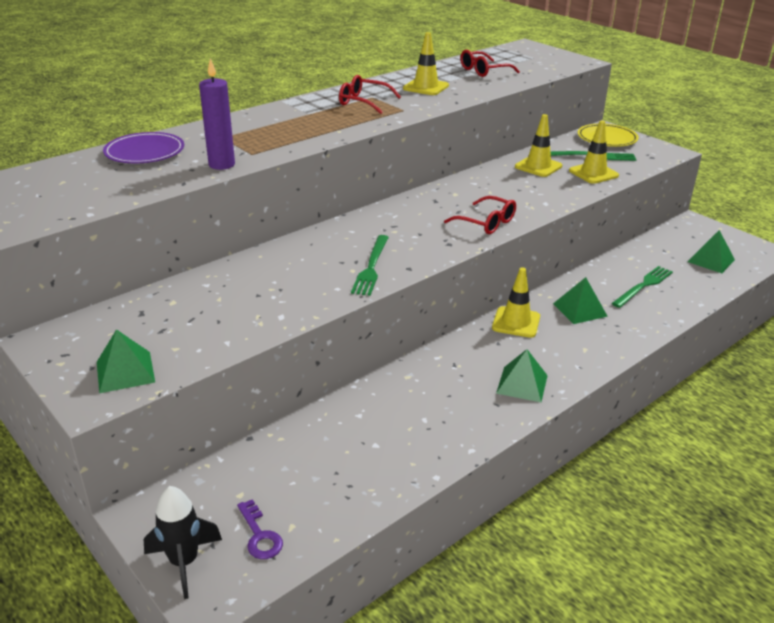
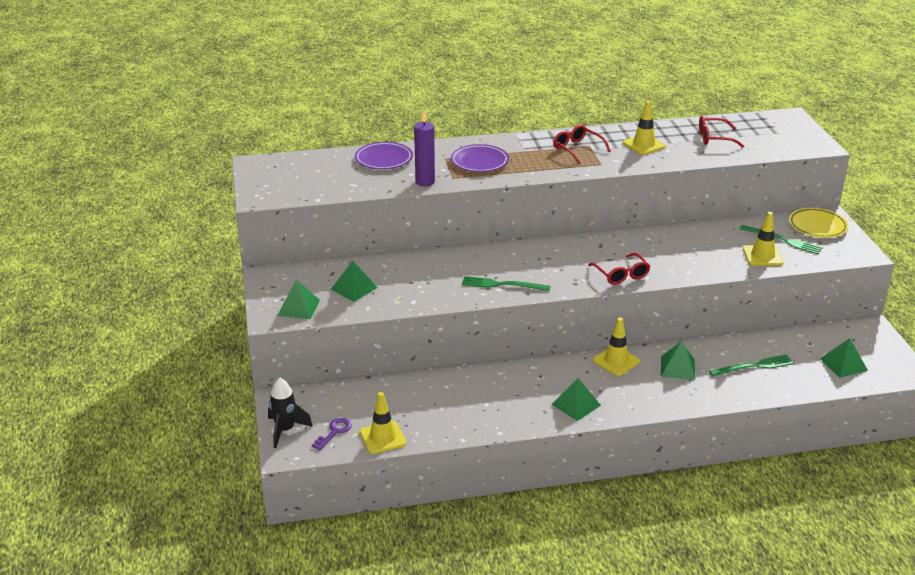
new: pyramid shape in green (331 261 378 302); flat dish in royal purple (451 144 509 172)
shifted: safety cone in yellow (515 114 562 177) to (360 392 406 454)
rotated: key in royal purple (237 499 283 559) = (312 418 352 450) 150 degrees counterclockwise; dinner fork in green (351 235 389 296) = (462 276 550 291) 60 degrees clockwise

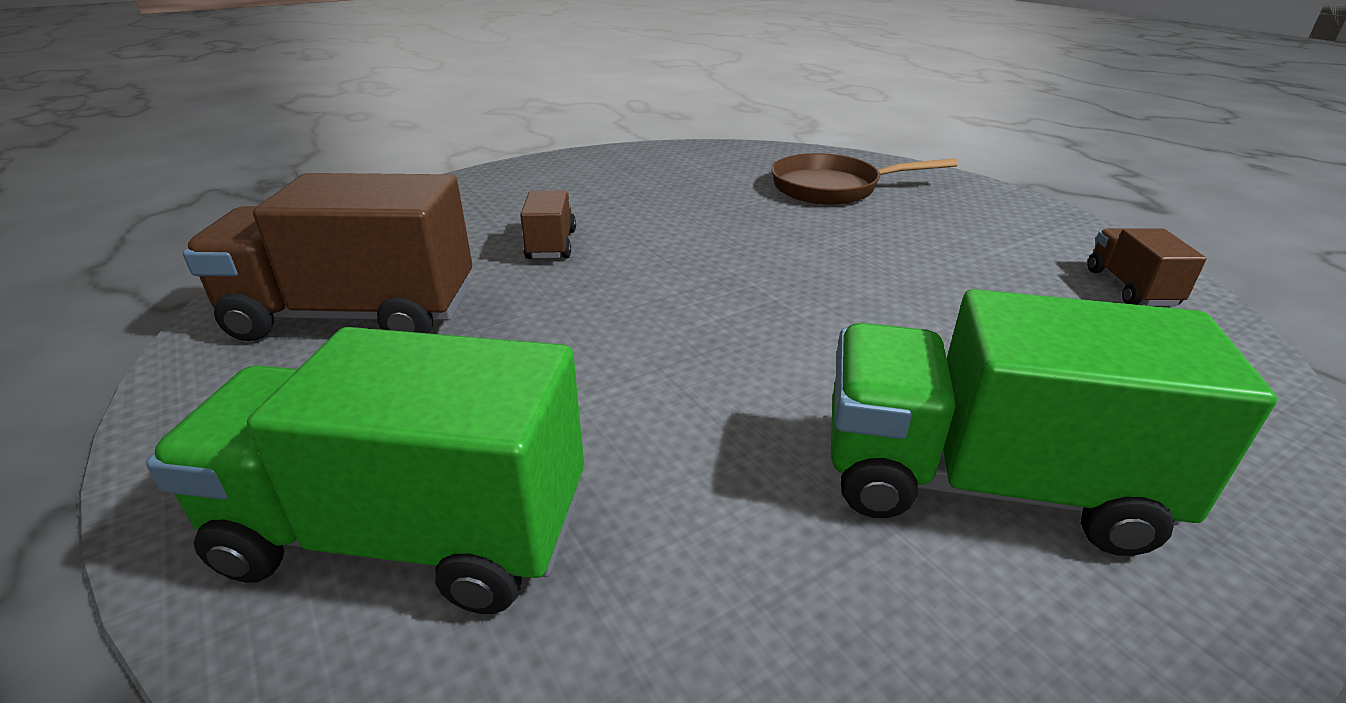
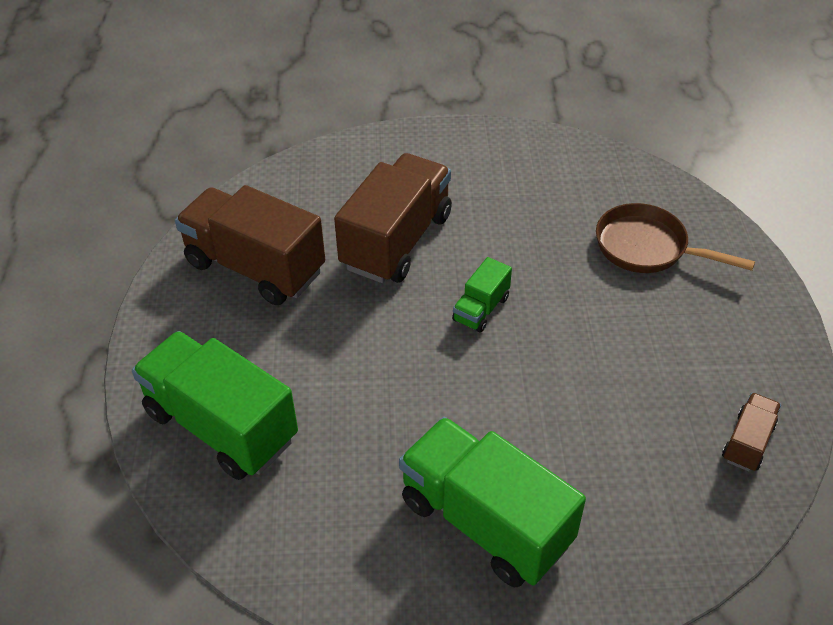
new: lorry in green (452 257 512 333)
scaled: lorry in russet (520 190 576 259) = (334 153 452 283) x2.11

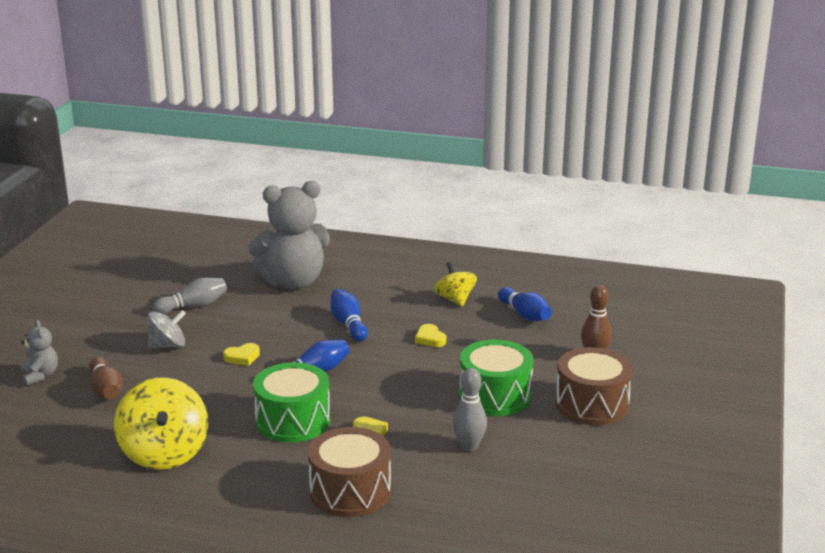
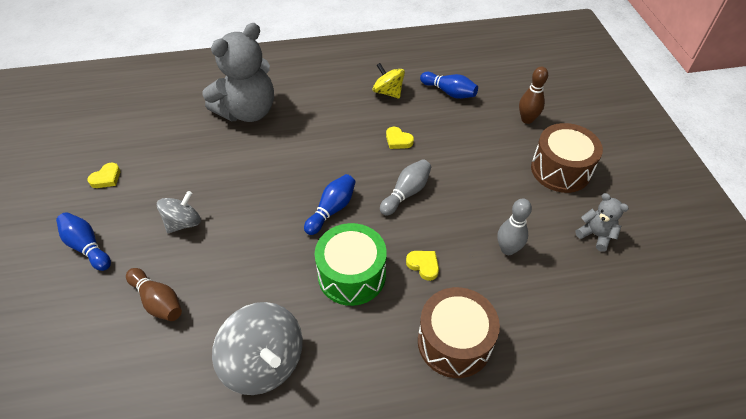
gone: snare drum in green (459 340 534 416)
shifted: teddy in ash-grey (20 320 58 386) to (575 193 629 252); bowling pin in ash-grey (153 278 227 314) to (380 159 431 216); love heart in yellow (223 343 260 366) to (87 163 120 188); bowling pin in blue (330 289 368 341) to (56 212 111 271)
repainted: spinning top in yellow (114 377 208 470) to spinning top in ash-grey (212 302 303 395)

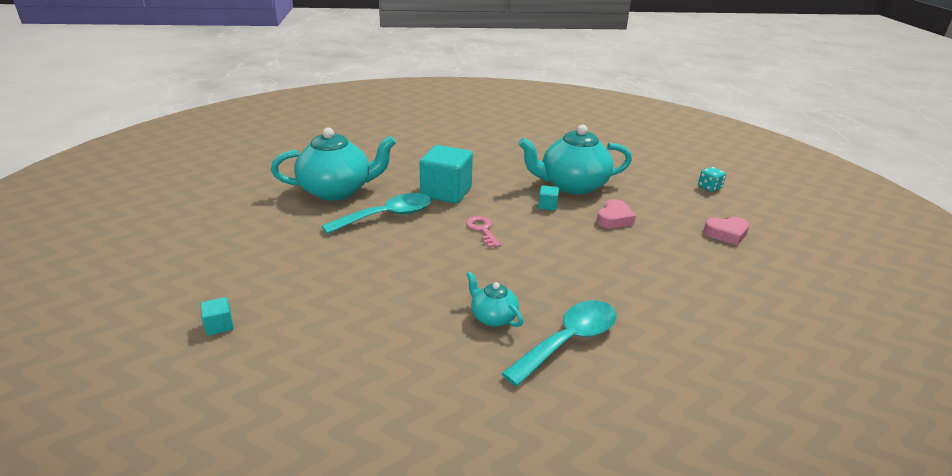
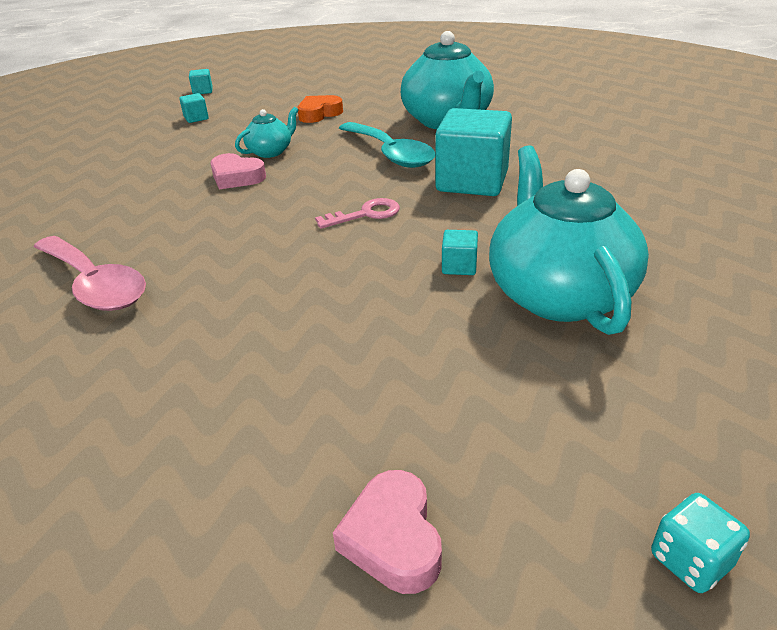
new: solid cube in teal (189 69 213 94); love heart in bright orange (297 95 343 123)
shifted: teapot in teal (466 272 523 327) to (235 107 298 158); love heart in rosy (597 199 636 228) to (210 153 266 189)
repainted: tablespoon in teal (501 300 616 386) to tablespoon in rosy (34 236 146 311)

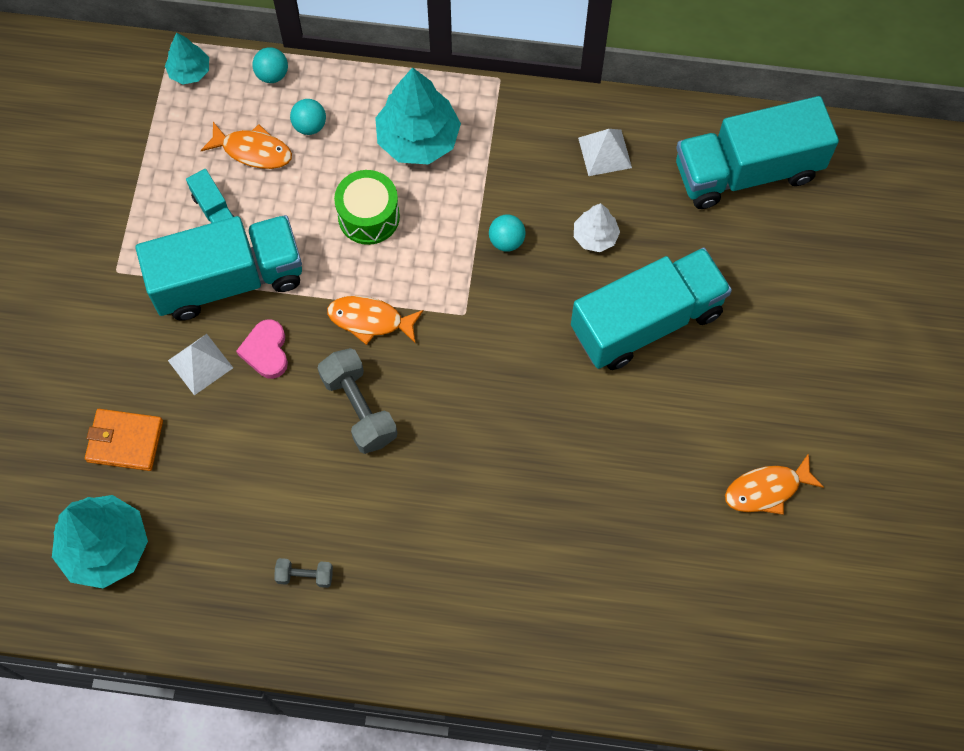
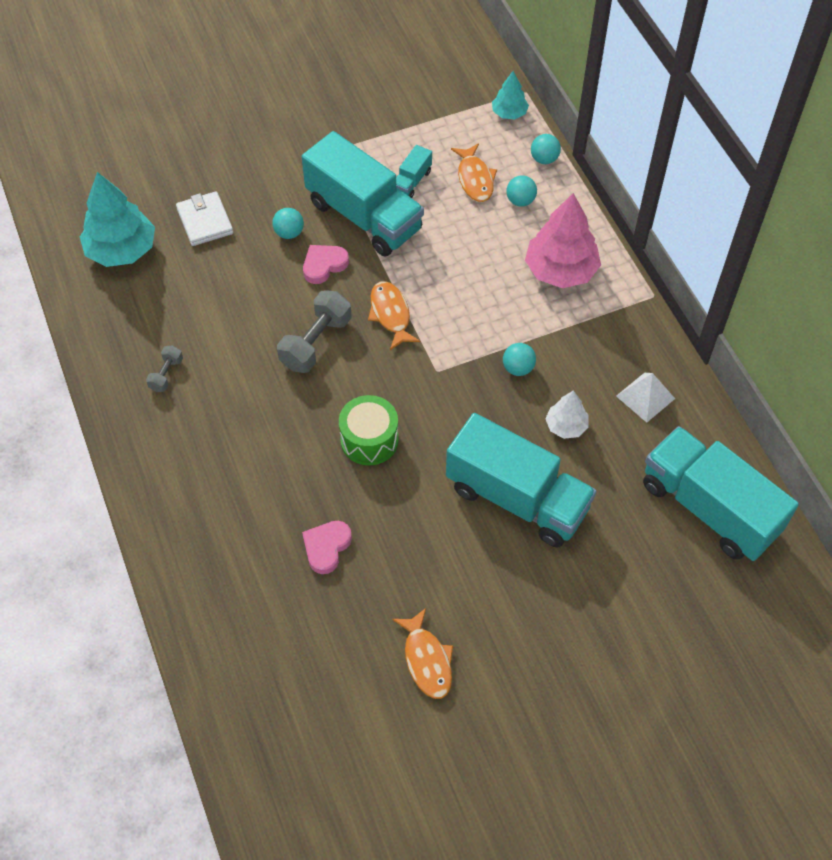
new: love heart in rosy (302 521 352 574)
shifted: snare drum in green (334 170 400 245) to (339 395 399 465)
swapped: pyramid shape in pure white (168 334 233 395) to ball in teal (272 208 304 239)
repainted: card wallet in bright orange (85 409 163 471) to card wallet in pure white (176 191 233 246); tree in teal (375 67 461 165) to tree in rosy (525 193 601 288)
rotated: dumbbell in ash-grey (274 558 333 588) = (146 346 183 392) 45 degrees clockwise; fish in bright orange (725 453 824 515) = (392 608 453 699) 150 degrees counterclockwise

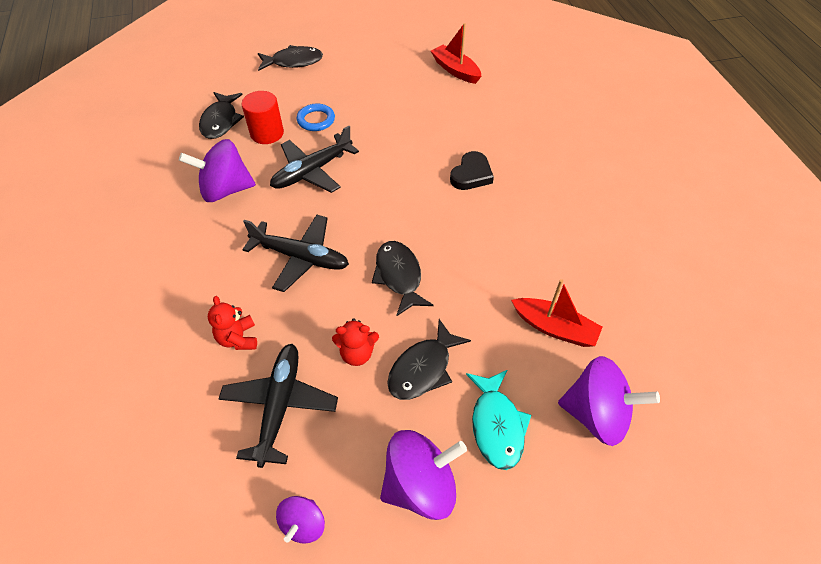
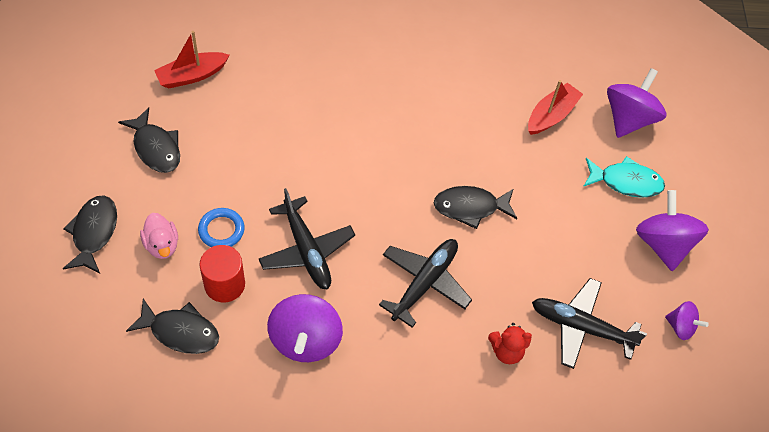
gone: teddy in red (332 318 379 366); love heart in ebony (450 151 494 190)
new: toy duck in rosy (140 213 178 259)
shifted: fish in ebony (387 319 471 400) to (118 107 180 173)

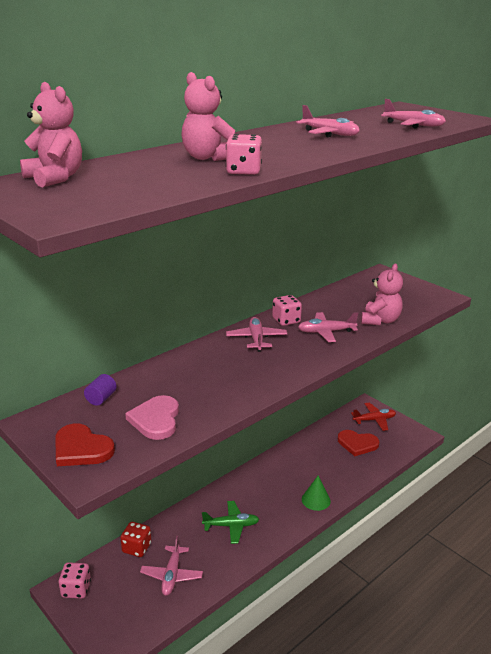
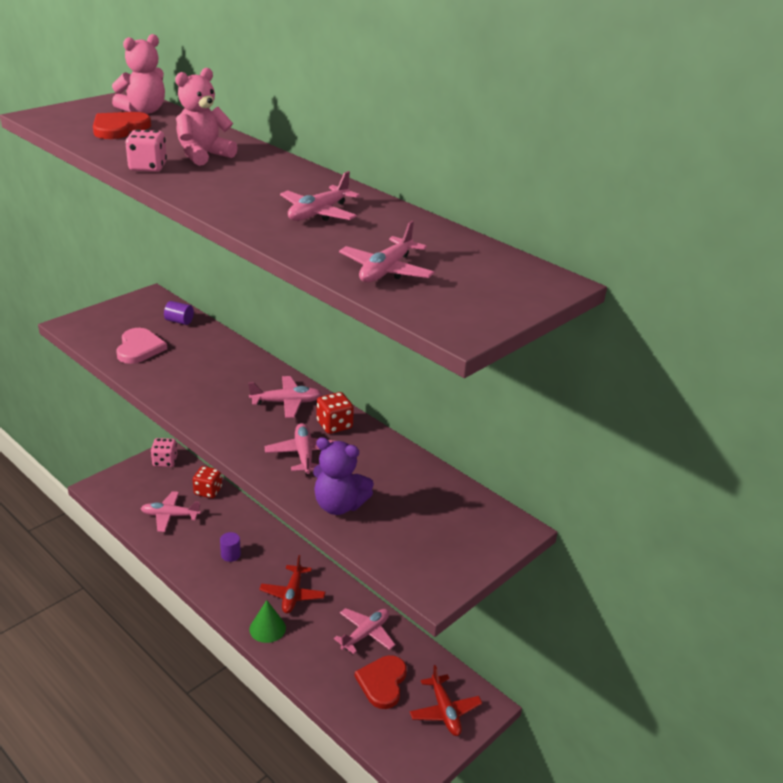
new: toy plane in red (259 555 326 613); toy plane in rosy (334 608 395 654)
shifted: love heart in red (55 424 115 466) to (93 112 151 139)
swapped: toy plane in green (202 501 259 544) to cylinder shape in royal purple (220 532 241 562)
repainted: dice in rosy (272 295 302 326) to dice in red (317 392 354 434); teddy in rosy (361 263 403 325) to teddy in royal purple (313 437 374 515)
rotated: love heart in rosy (125 395 179 440) = (116 328 167 364) 90 degrees clockwise

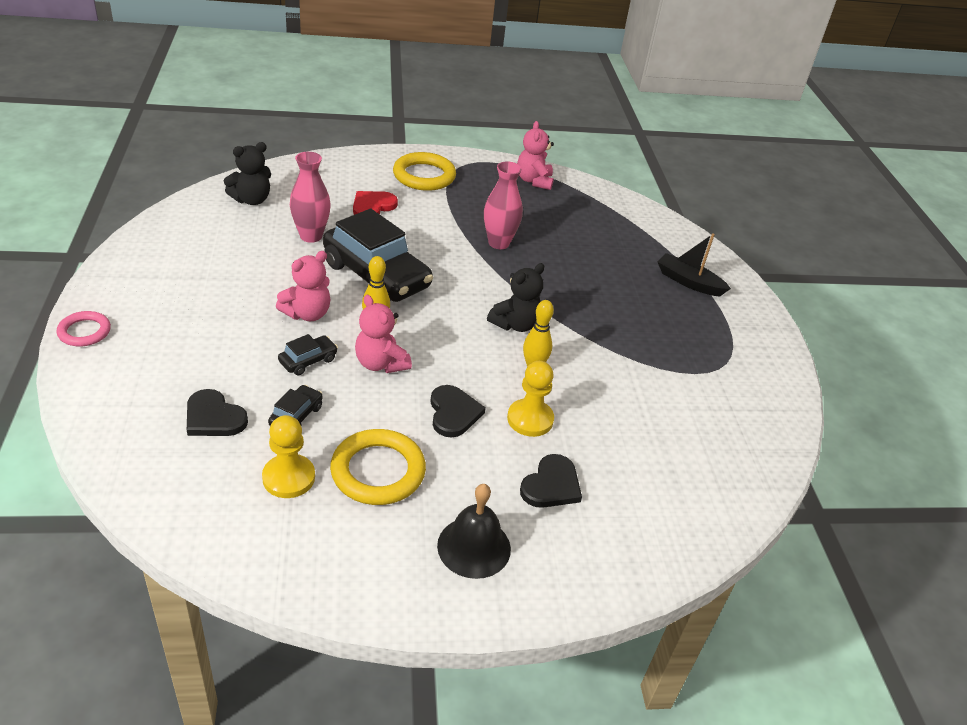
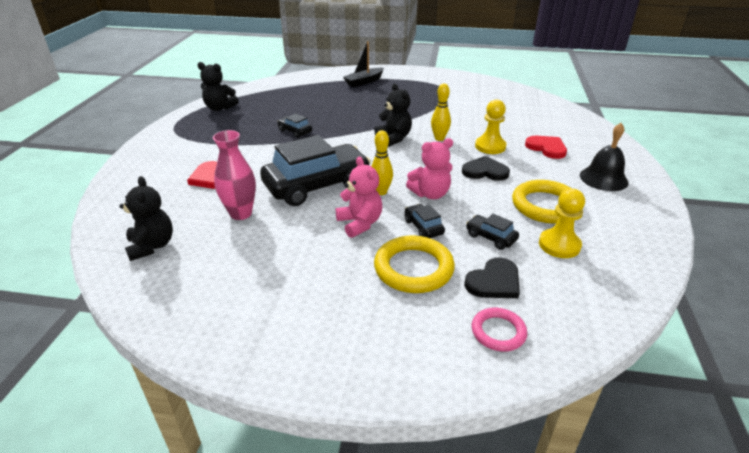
shifted: hoop in rosy (56 311 111 347) to (472 308 527 352); hoop in yellow (393 152 456 191) to (374 235 455 293)
swapped: vase in rosy (484 161 523 249) to car in ebony (277 113 312 138)
repainted: teddy in rosy (517 121 554 190) to teddy in ebony (198 62 239 111); love heart in ebony (520 454 582 508) to love heart in red (525 136 567 159)

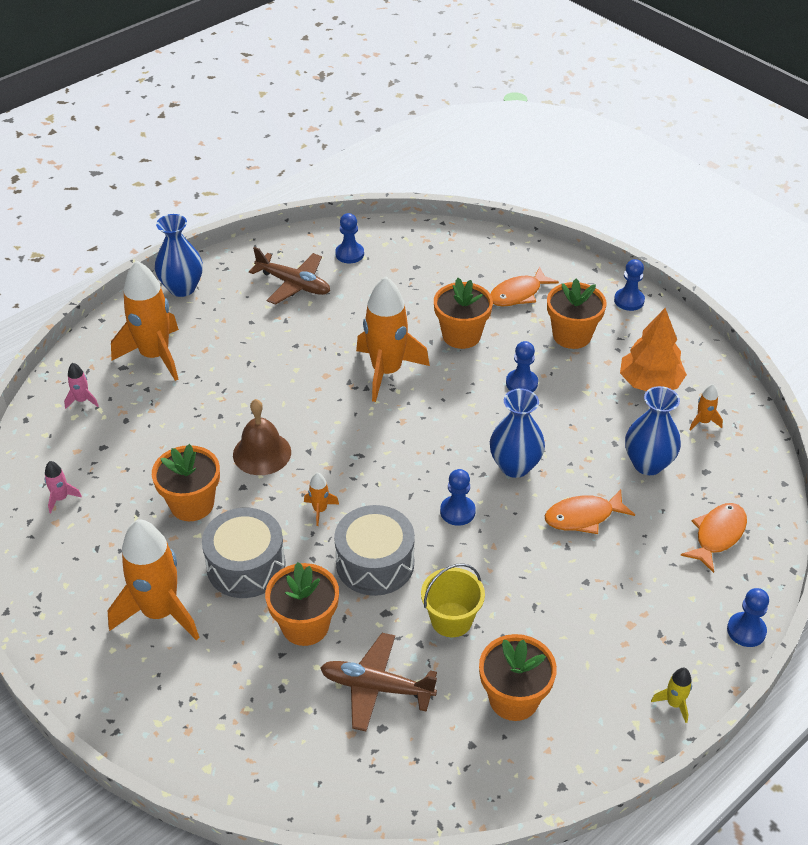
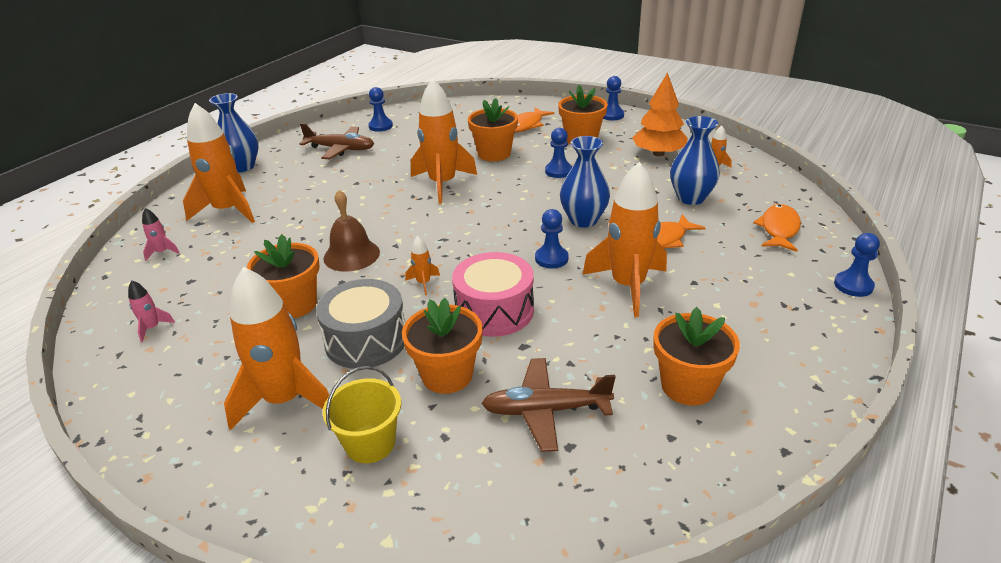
gone: toy rocket in yellow (651 668 692 723)
new: toy rocket in bright orange (582 162 667 317)
shifted: pail in yellow (421 563 485 637) to (323 366 401 463)
repainted: snare drum in ash-grey (334 505 415 596) to snare drum in rosy (452 252 534 337)

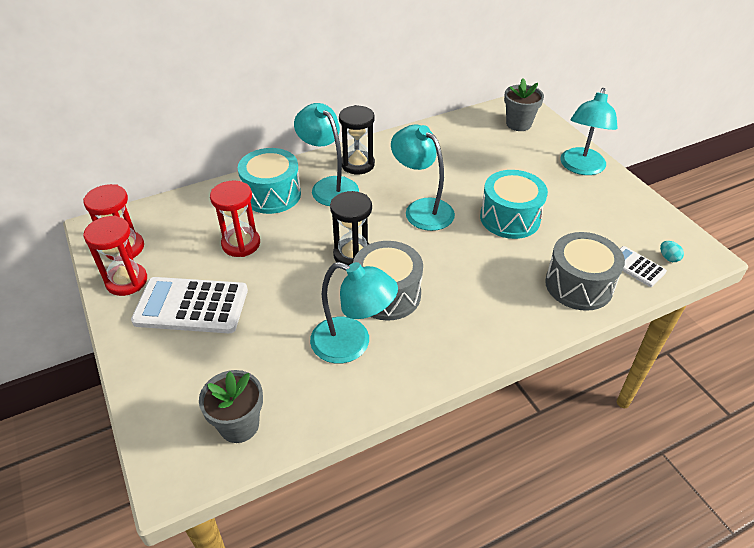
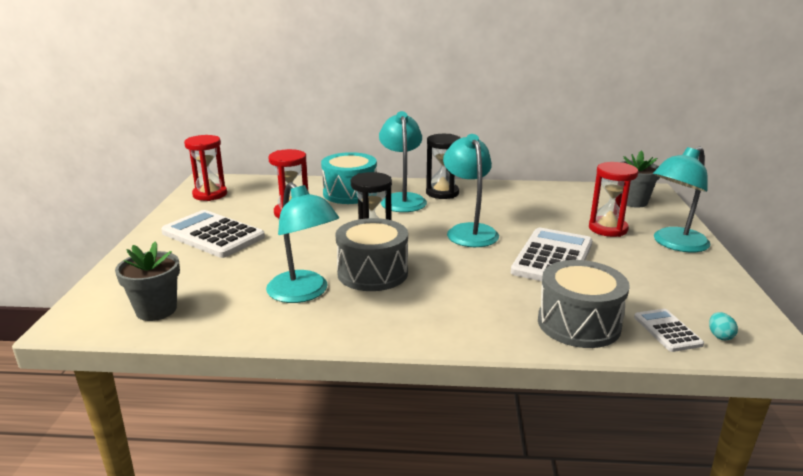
shifted: sandglass in red (83 216 147 296) to (589 162 638 237)
swapped: snare drum in teal (480 170 548 239) to pocket calculator in pure white (511 228 593 281)

